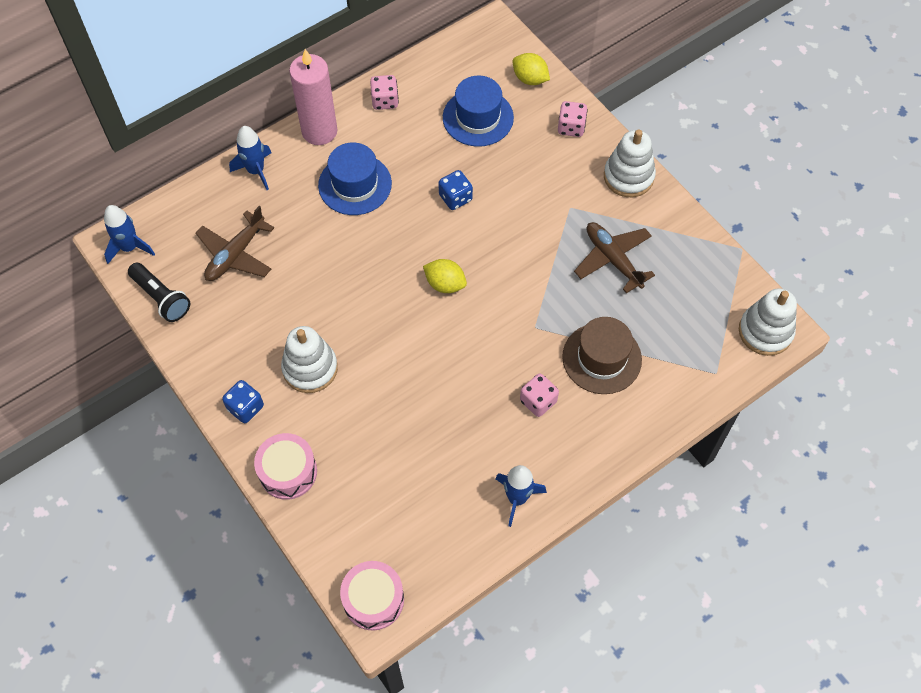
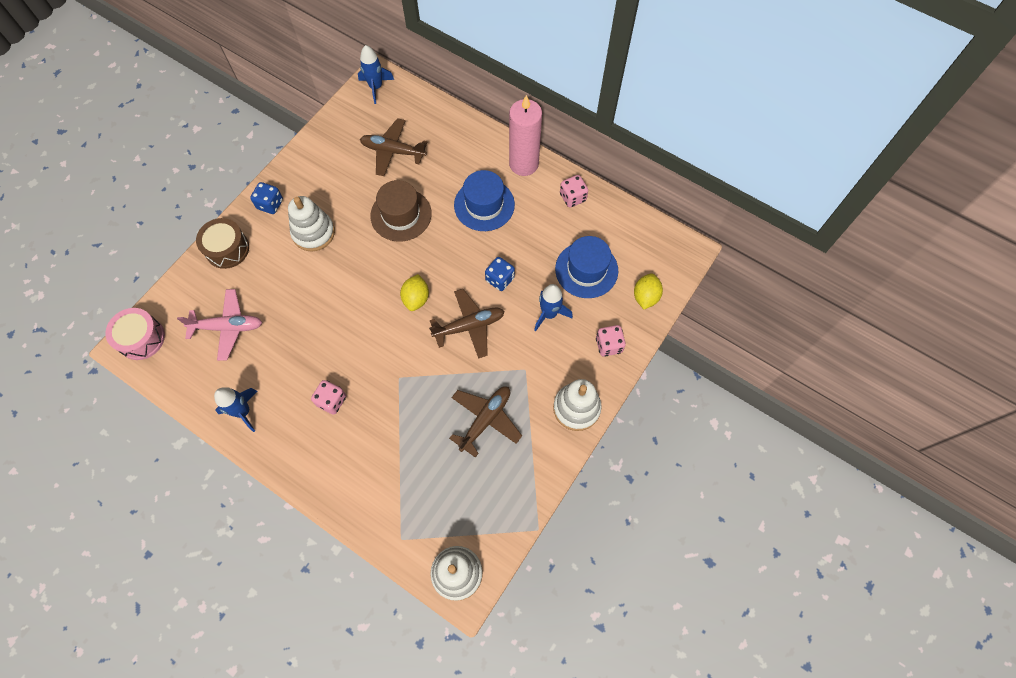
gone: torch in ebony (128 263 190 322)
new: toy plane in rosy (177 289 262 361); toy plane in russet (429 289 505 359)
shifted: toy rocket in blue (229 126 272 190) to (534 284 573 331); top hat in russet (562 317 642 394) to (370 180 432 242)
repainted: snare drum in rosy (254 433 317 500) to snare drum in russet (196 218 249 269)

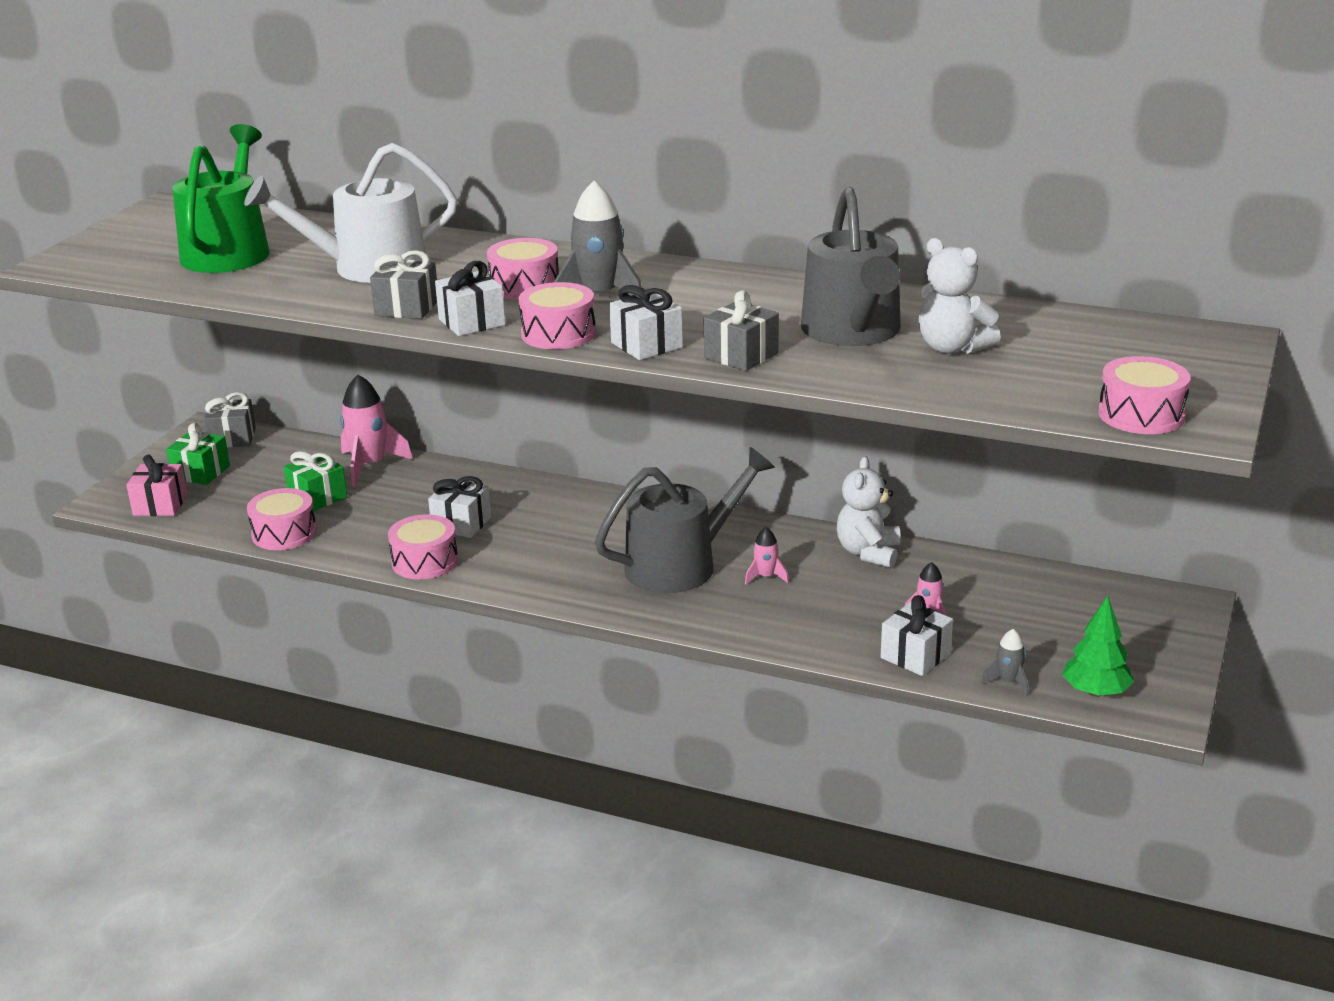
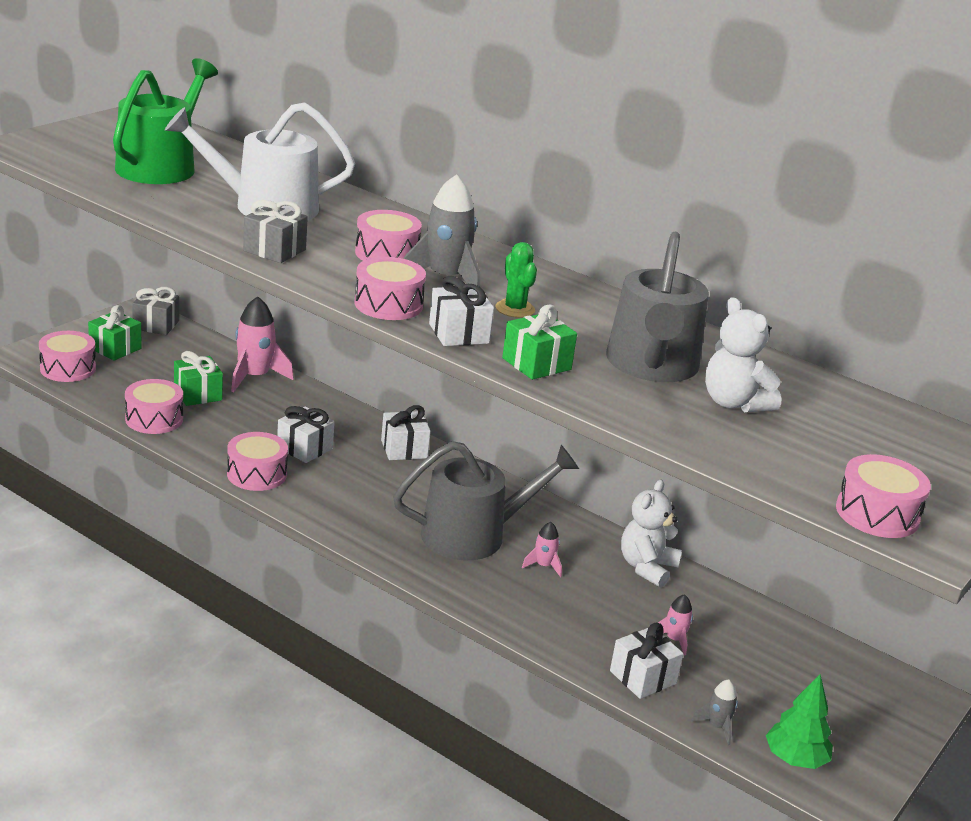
new: cactus in green (496 242 537 318)
shifted: gift in pure white (435 261 506 336) to (381 405 431 460)
swapped: gift in rosy (126 455 187 516) to snare drum in rosy (39 331 96 382)
repainted: gift in ash-grey (704 290 779 371) to gift in green (502 305 577 380)

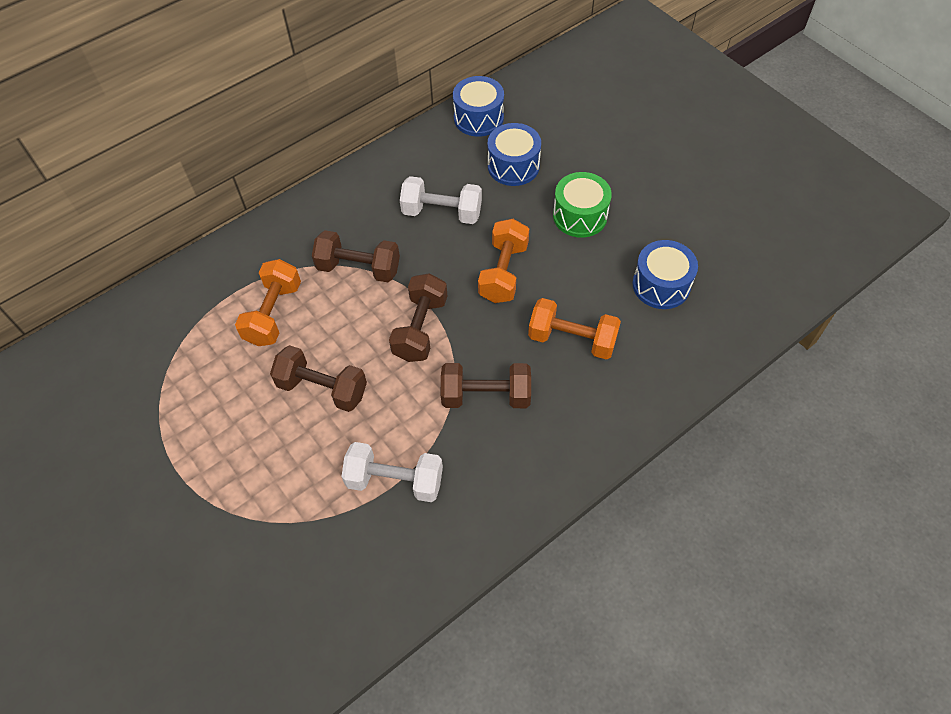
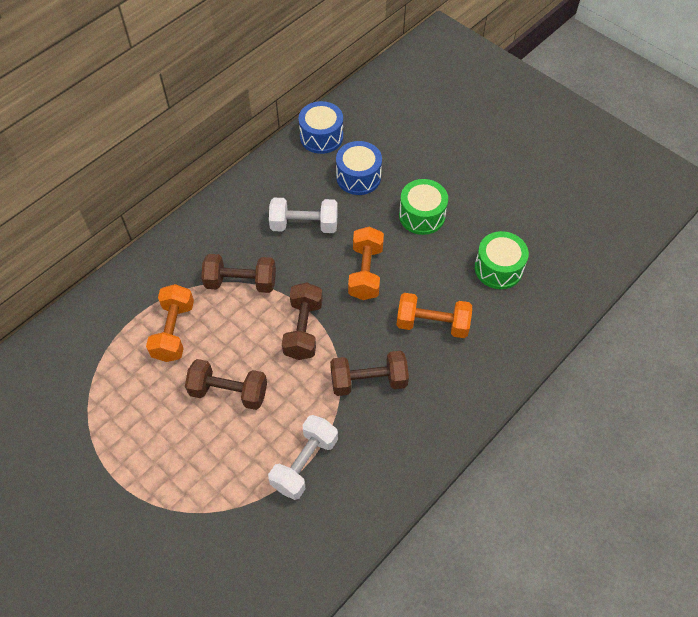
repainted: snare drum in blue (633 240 698 309) to snare drum in green (475 231 529 289)
rotated: dumbbell in pure white (341 442 443 502) = (268 415 338 500) 60 degrees counterclockwise

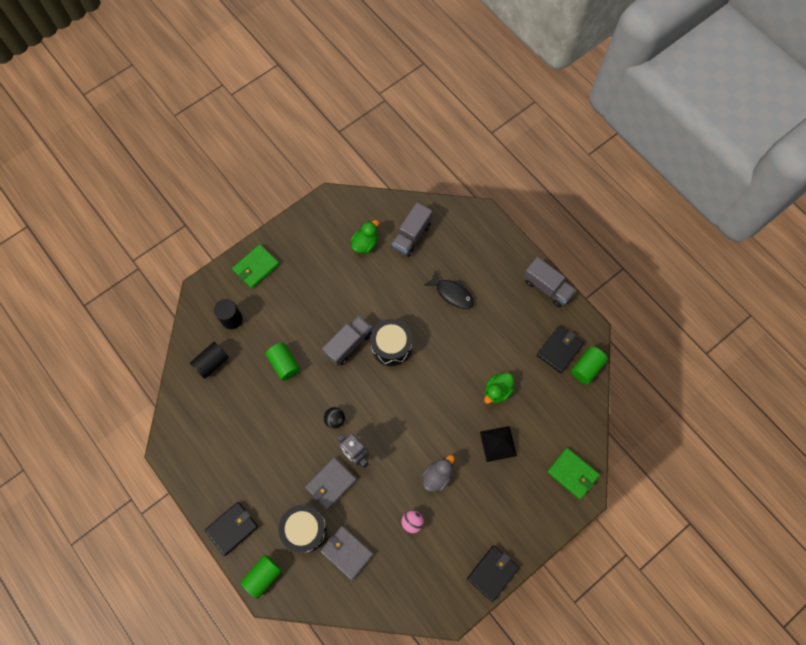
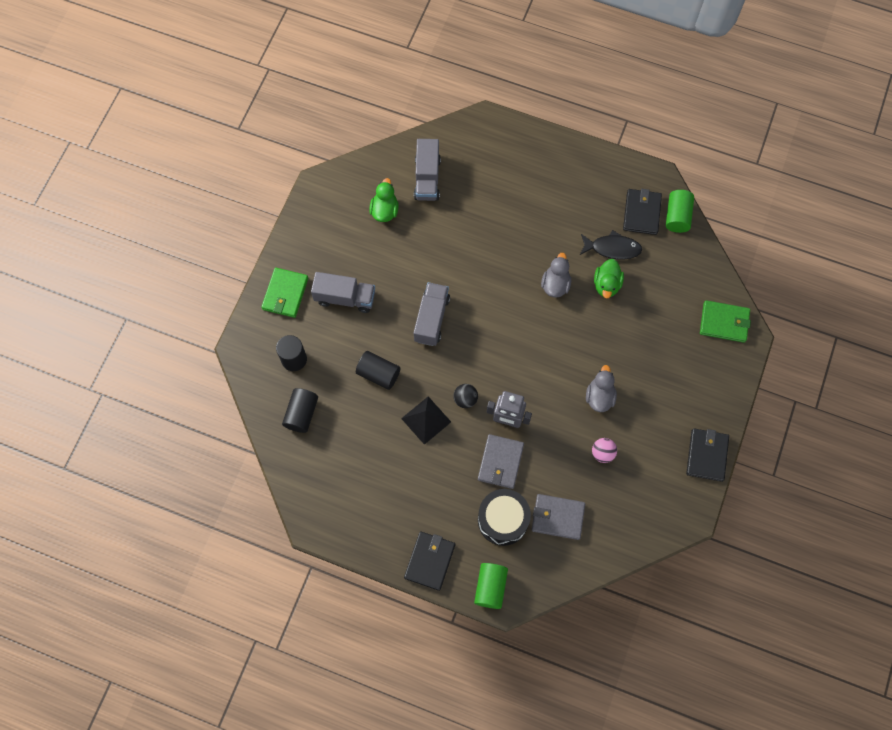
gone: snare drum in ebony (370 319 412 366)
new: toy duck in ash-grey (541 253 571 298)
shifted: fish in ebony (424 270 474 309) to (580 230 642 260); pyramid shape in ebony (480 426 517 462) to (401 396 451 445); lorry in ash-grey (523 257 576 308) to (311 272 375 313)
repainted: cylinder shape in green (266 342 300 381) to cylinder shape in ebony (356 351 400 390)

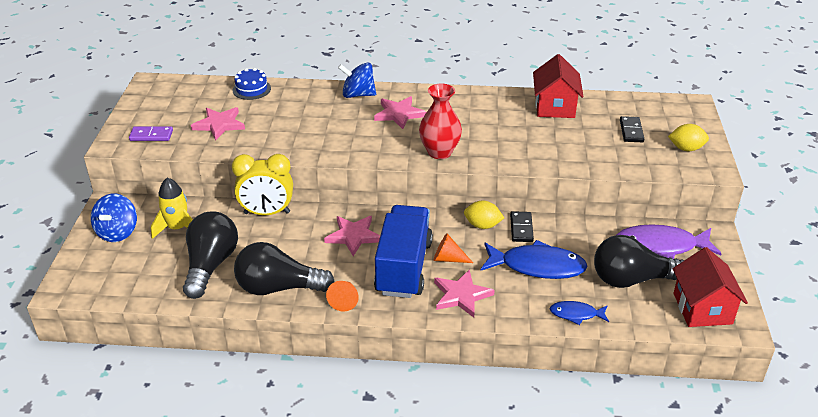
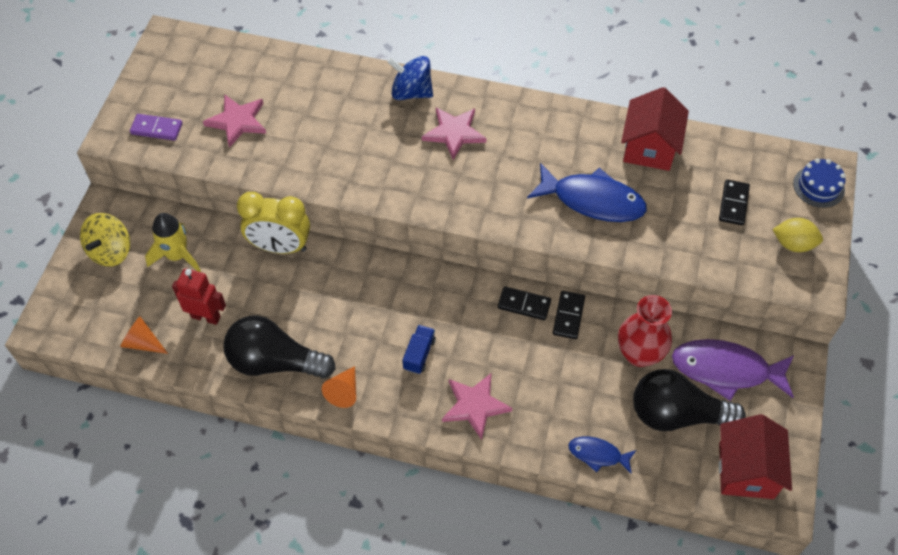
gone: five-pointed star in rosy (324 216 380 256)
shifted: cake in blue (232 68 271 100) to (793 159 846 208); vase in red (419 83 462 159) to (618 295 672 367); cone in bright orange (433 233 473 263) to (120 317 168 354); fish in blue (481 240 588 279) to (527 163 647 222)
swapped: bulb in ebony (183 211 238 299) to toy robot in red (172 268 226 325); lemon in yellow (464 201 504 229) to domino in ebony (498 286 551 320)
repainted: spinning top in blue (91 194 137 242) to spinning top in yellow (80 213 130 267)
scaled: lorry in blue (374 205 433 298) = (403 325 436 374) x0.40

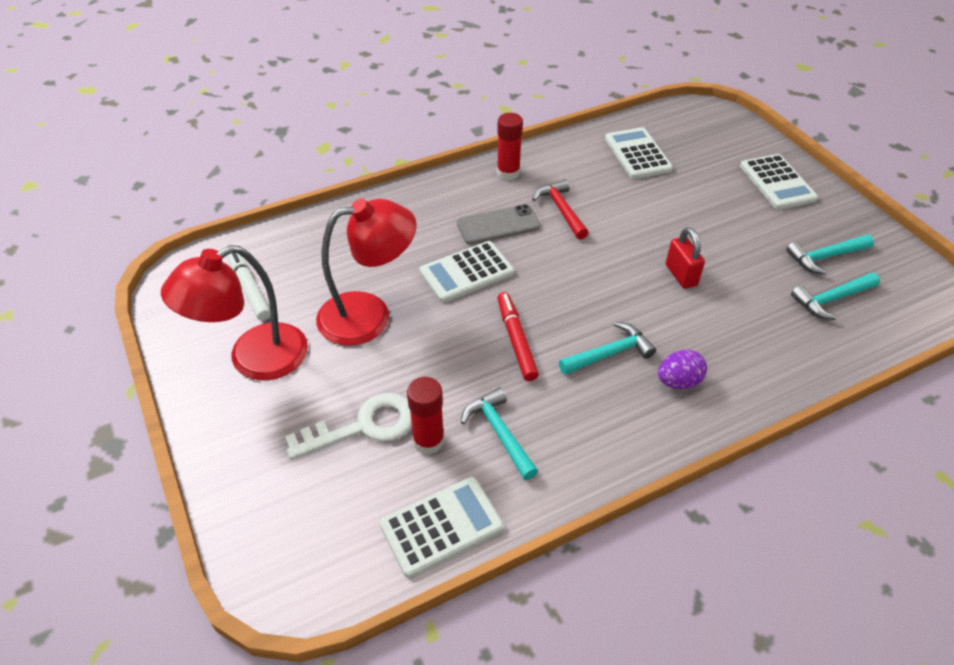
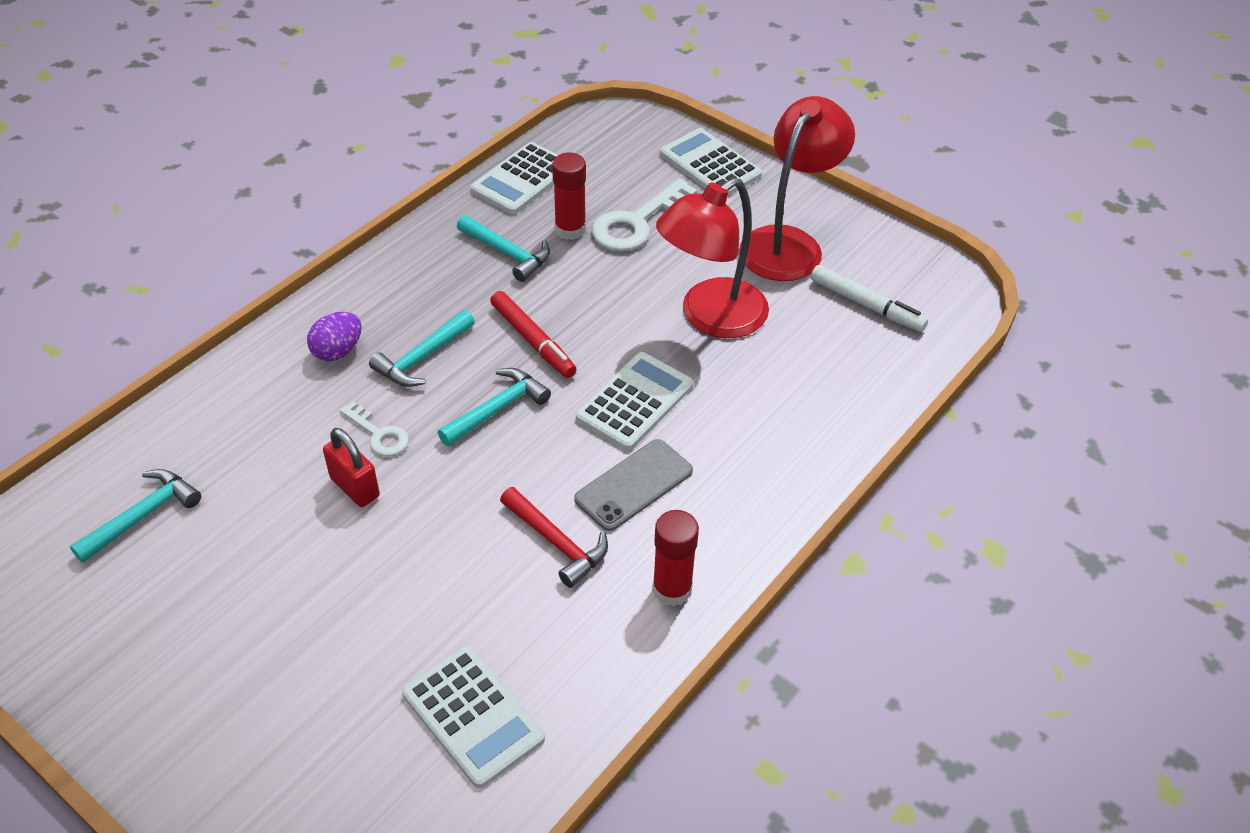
new: key in pure white (340 401 409 456)
shifted: pocket calculator in pure white (740 154 818 210) to (660 128 762 197); claw hammer in teal (786 235 874 275) to (438 368 551 446)

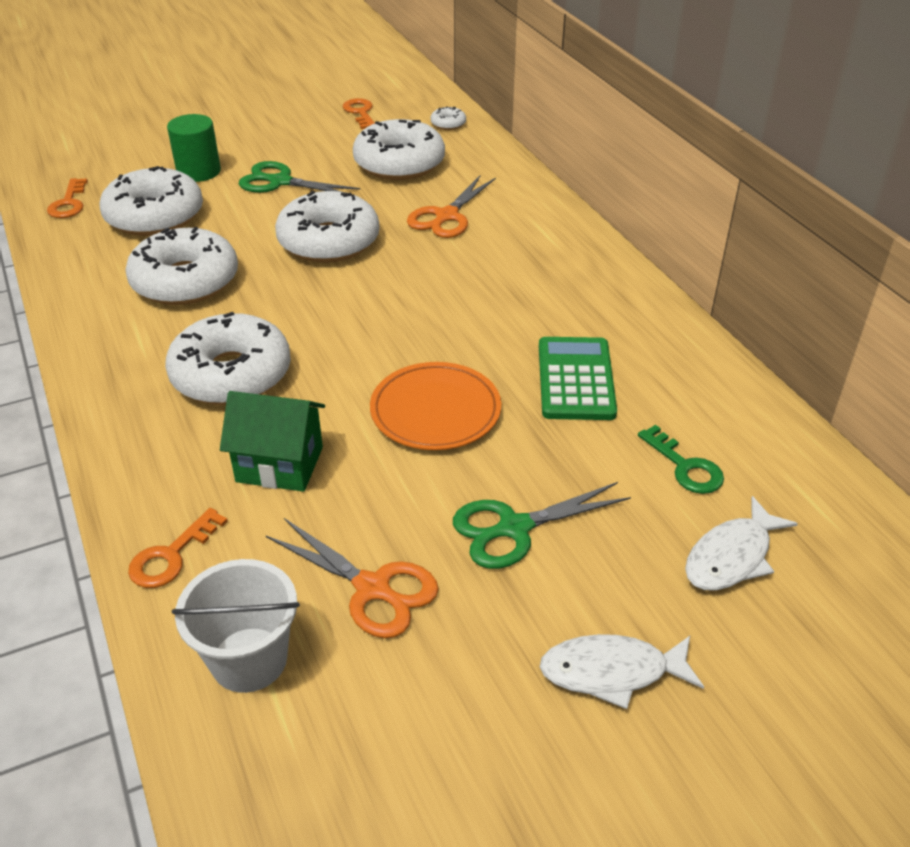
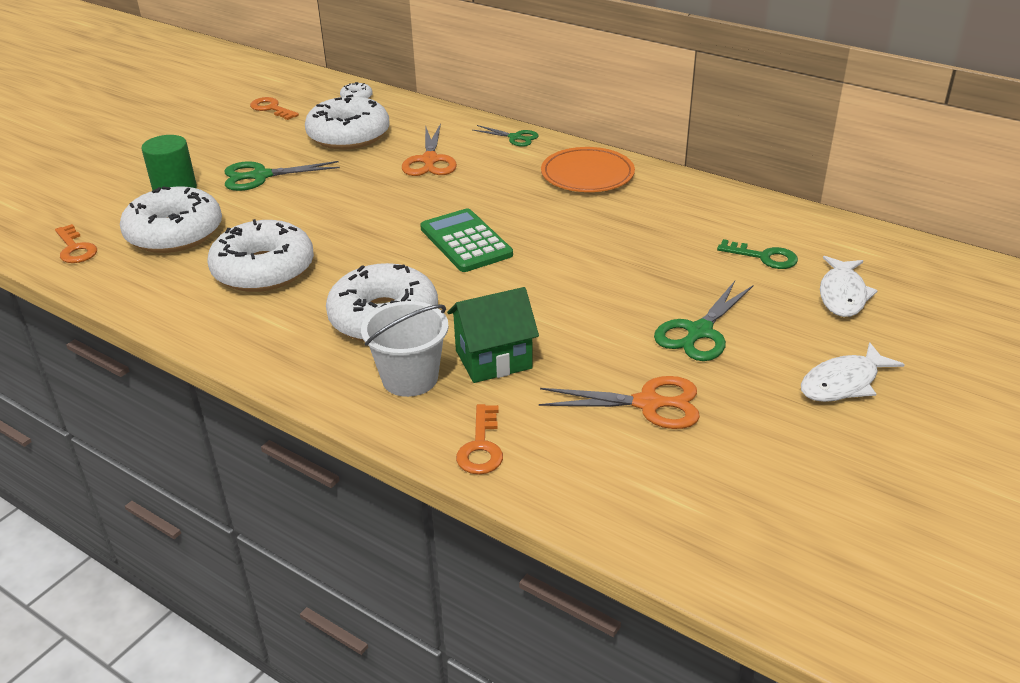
gone: glazed donut in pure white (275 191 380 263)
new: pair of scissors in green (473 125 539 147)
shifted: pail in pure white (172 559 300 693) to (361 301 449 397); flat dish in bright orange (370 362 501 450) to (541 147 635 192); pocket calculator in green (539 337 617 420) to (420 209 513 272)

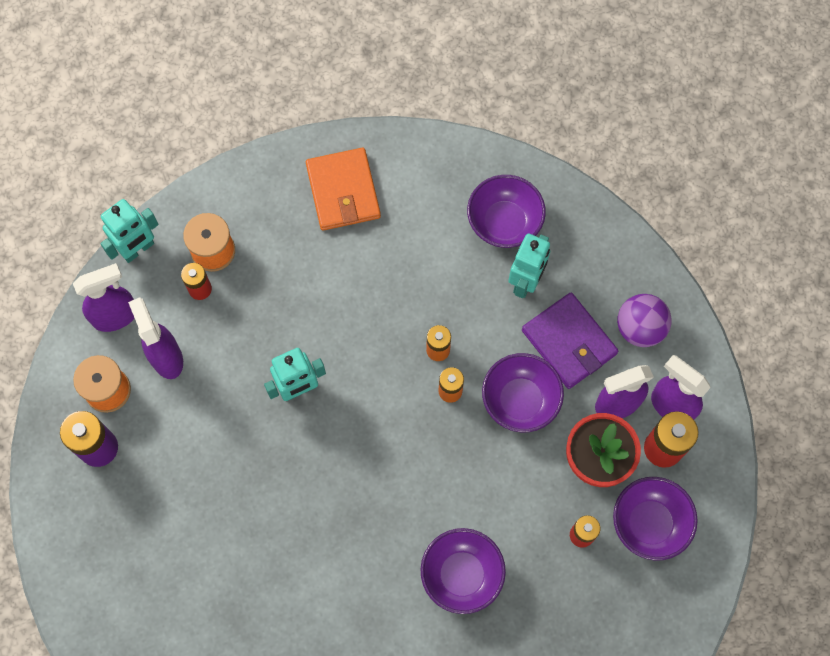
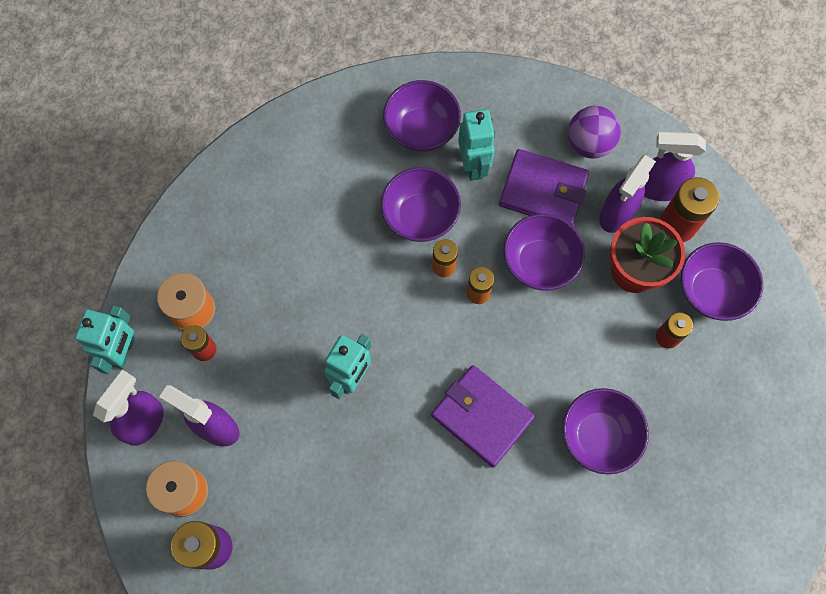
gone: card wallet in bright orange (306 148 381 231)
new: deep dish in royal purple (381 167 461 242); card wallet in royal purple (431 365 535 468)

